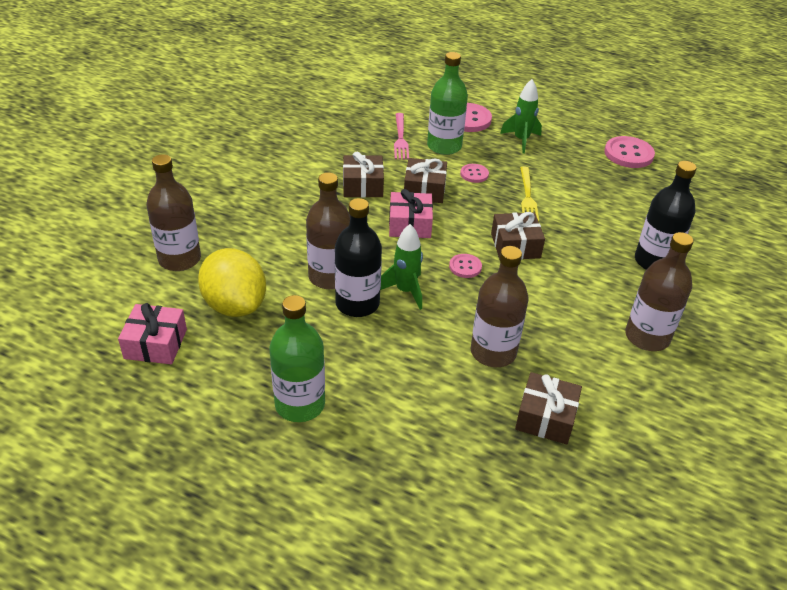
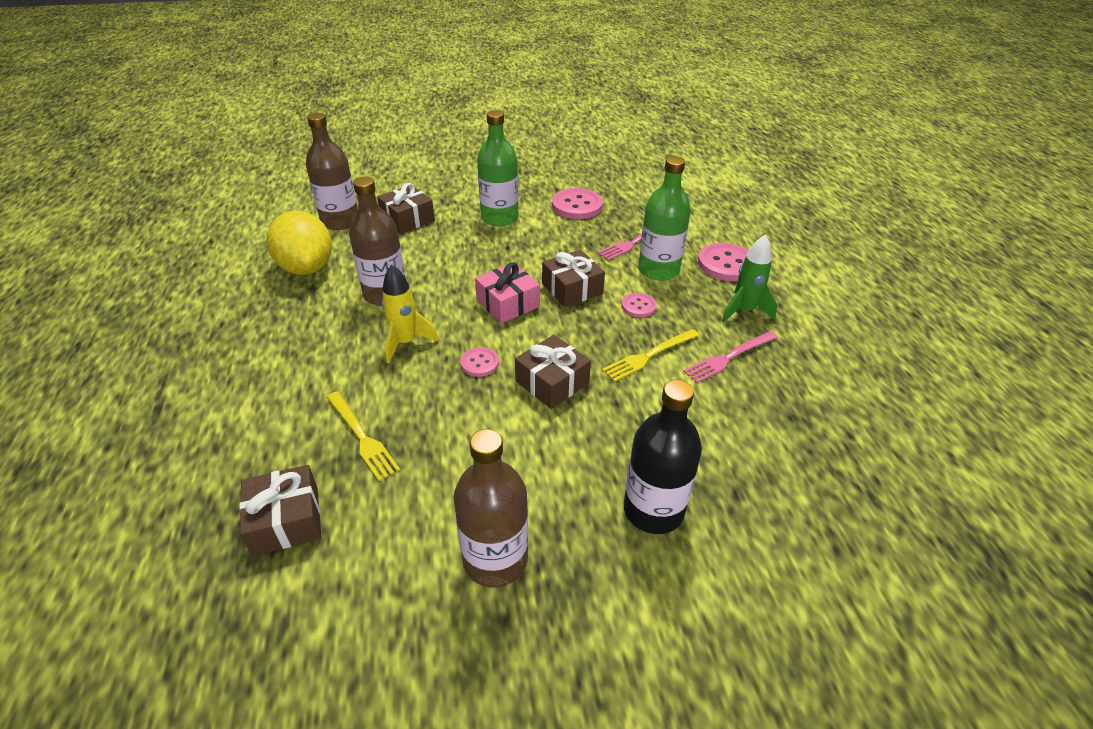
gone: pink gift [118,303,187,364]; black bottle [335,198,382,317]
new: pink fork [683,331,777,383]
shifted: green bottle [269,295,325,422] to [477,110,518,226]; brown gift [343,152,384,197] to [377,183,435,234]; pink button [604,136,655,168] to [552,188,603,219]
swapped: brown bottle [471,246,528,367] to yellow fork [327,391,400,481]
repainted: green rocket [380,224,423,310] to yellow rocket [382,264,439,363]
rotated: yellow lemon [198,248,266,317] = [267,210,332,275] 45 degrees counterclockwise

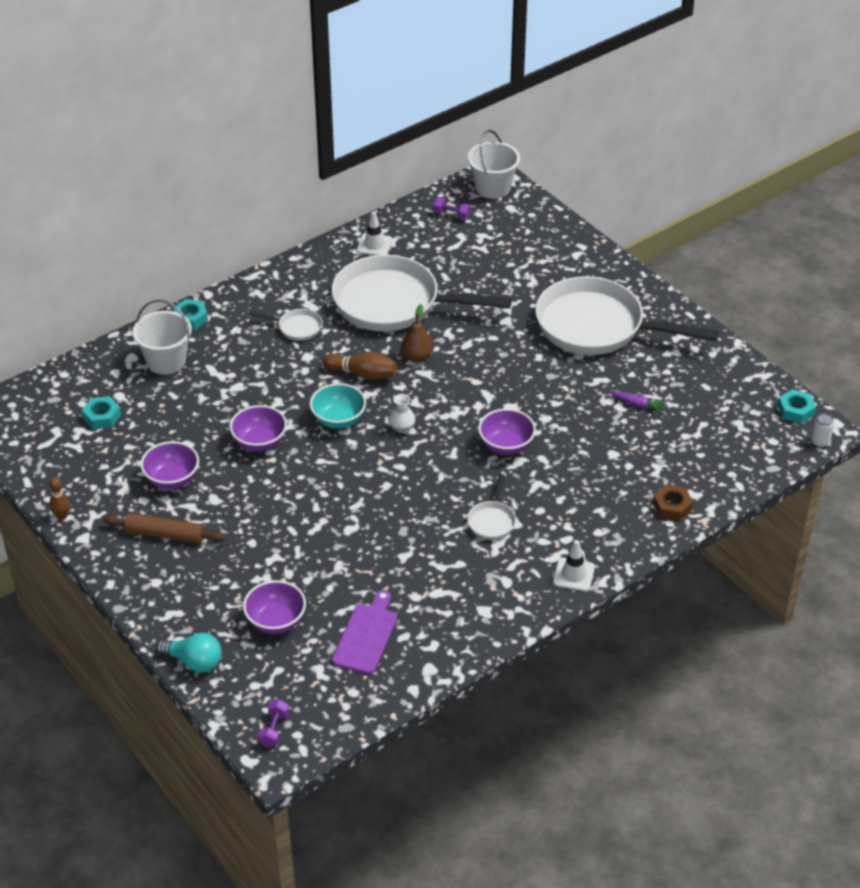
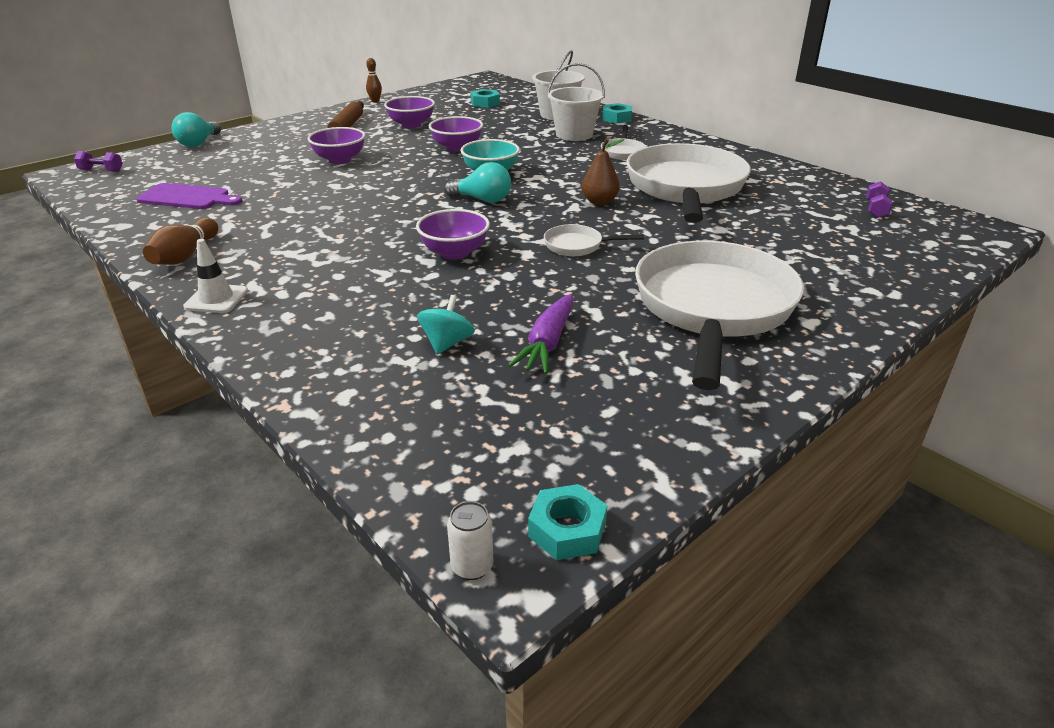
gone: white traffic cone [357,211,392,256]; brown nut [653,485,693,521]
new: turquoise spinning top [417,295,475,355]
shifted: purple bowl [243,580,306,634] to [308,127,365,164]; brown bowling pin [323,352,397,380] to [143,218,218,265]; white pan [467,474,516,540] to [544,224,644,256]; white bucket [468,130,520,199] to [547,63,605,141]
swapped: white vase [389,394,416,433] to turquoise light bulb [444,162,511,203]
scaled: purple carrot [609,391,667,413] = [508,294,573,374] x1.58

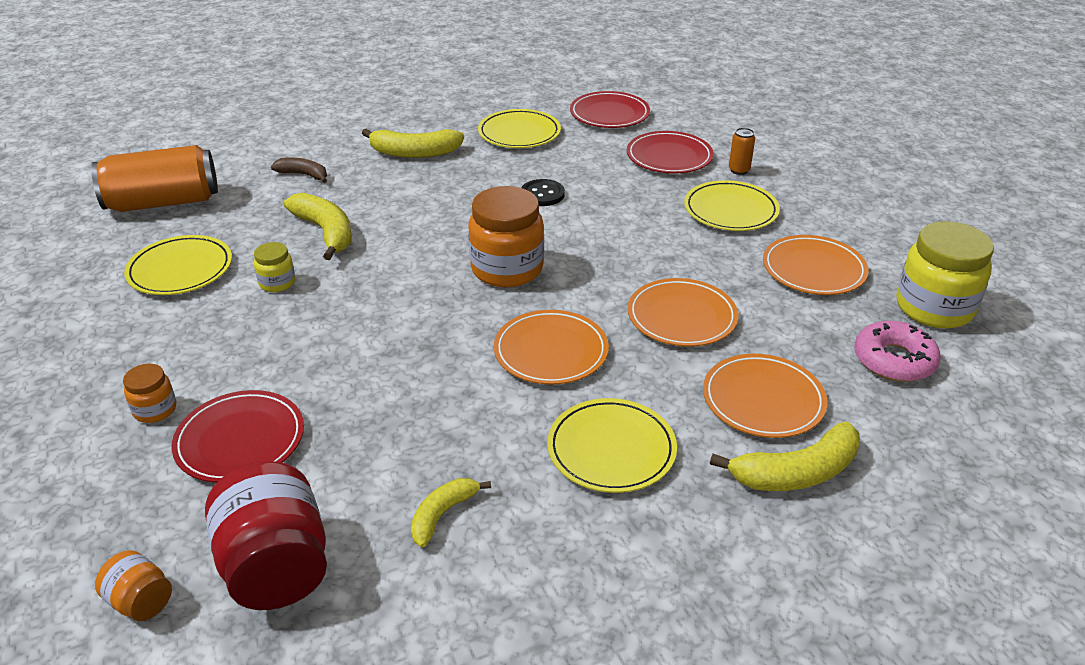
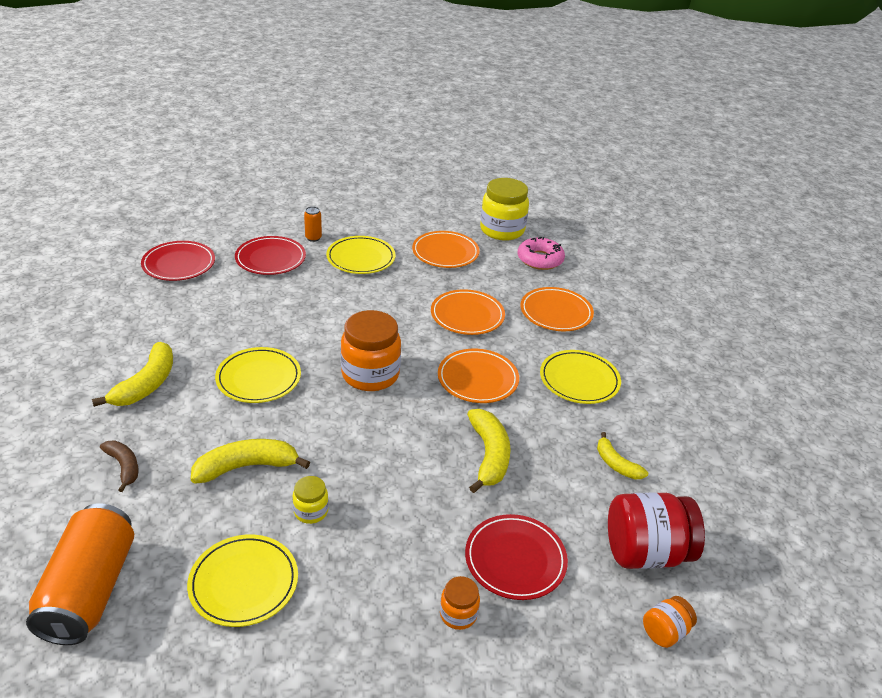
gone: black button [522,179,565,206]
shifted: yellow plate [478,109,561,148] to [215,347,301,403]; yellow banana [710,422,860,491] to [467,409,511,493]
rotated: brown banana [271,158,327,183] = [100,440,138,492] 105 degrees clockwise

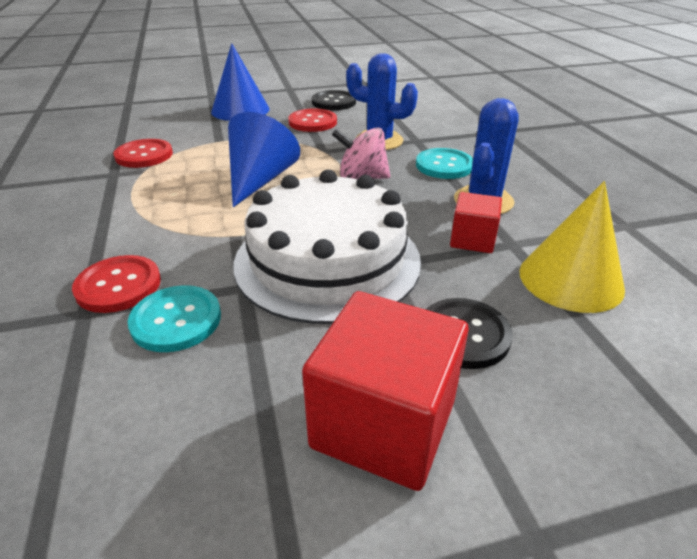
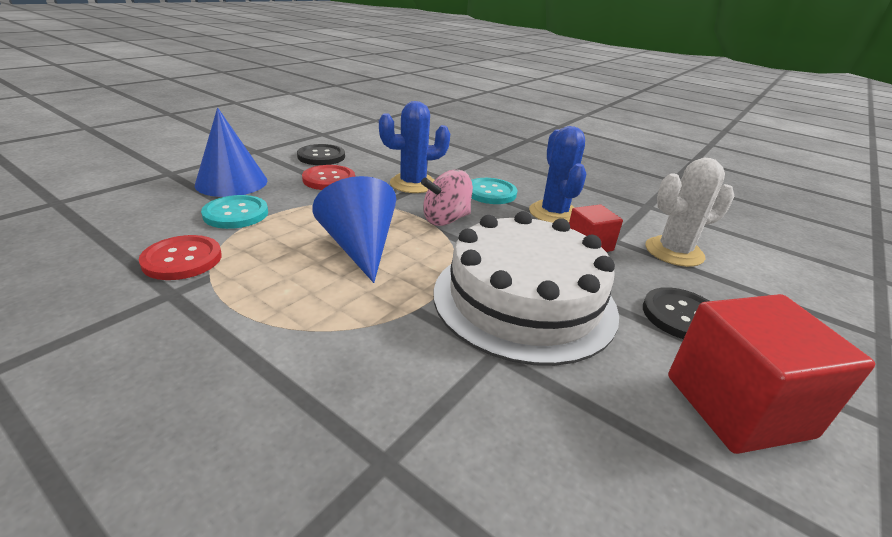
gone: red button [72,255,161,313]
shifted: turquoise button [128,285,221,352] to [201,195,268,229]
swapped: yellow cone [520,181,625,313] to white cactus [645,158,734,267]

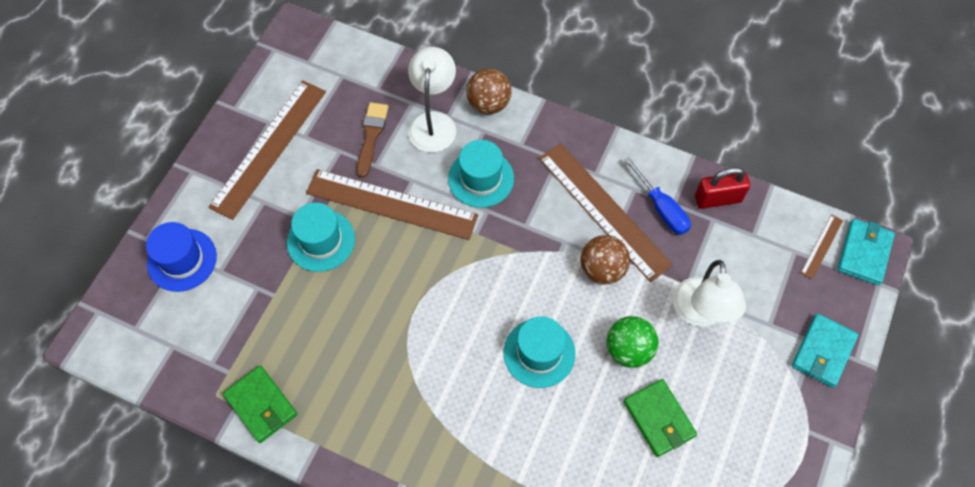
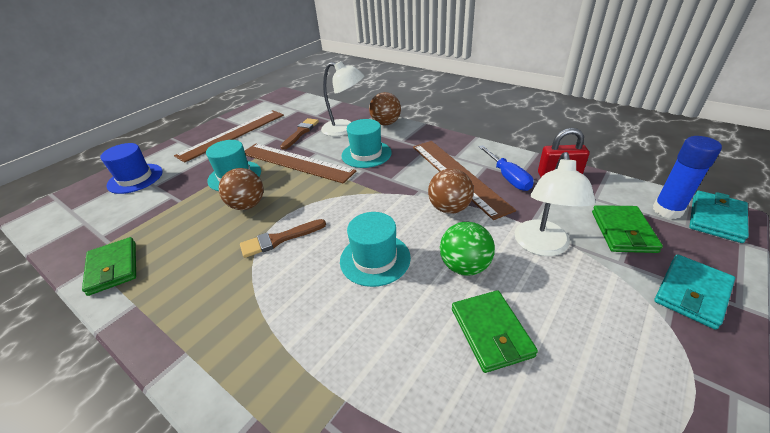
new: brown ball [219,168,263,210]; brown brush [240,219,326,258]; green wallet [592,205,663,253]
swapped: brown ruler [801,214,843,279] to blue glue stick [653,136,722,219]
rotated: white lamp [408,47,456,152] = [321,61,364,136] 90 degrees clockwise

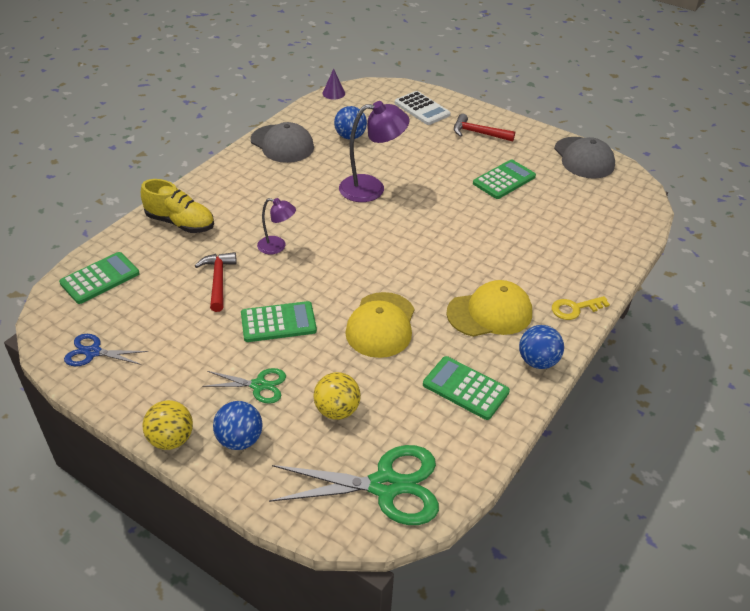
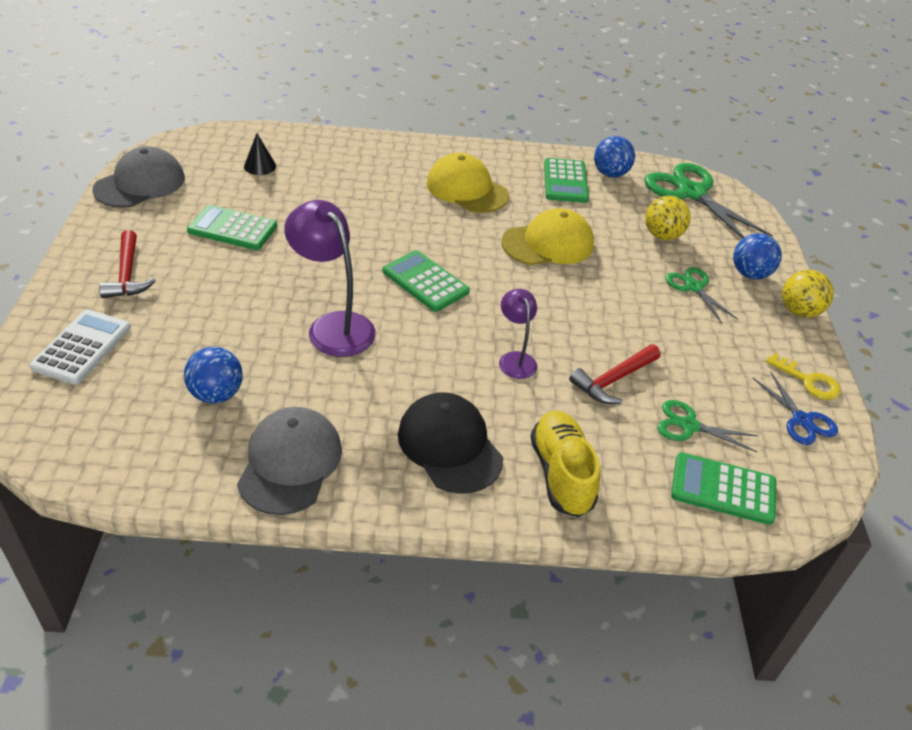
gone: purple cone [322,69,345,99]
new: black cone [244,133,276,175]; black cap [398,392,503,494]; green scissors [657,400,758,452]
shifted: green calculator [241,301,317,342] to [382,250,470,312]; blue ball [519,325,564,369] to [594,136,635,177]; yellow key [552,296,610,320] to [766,353,841,400]

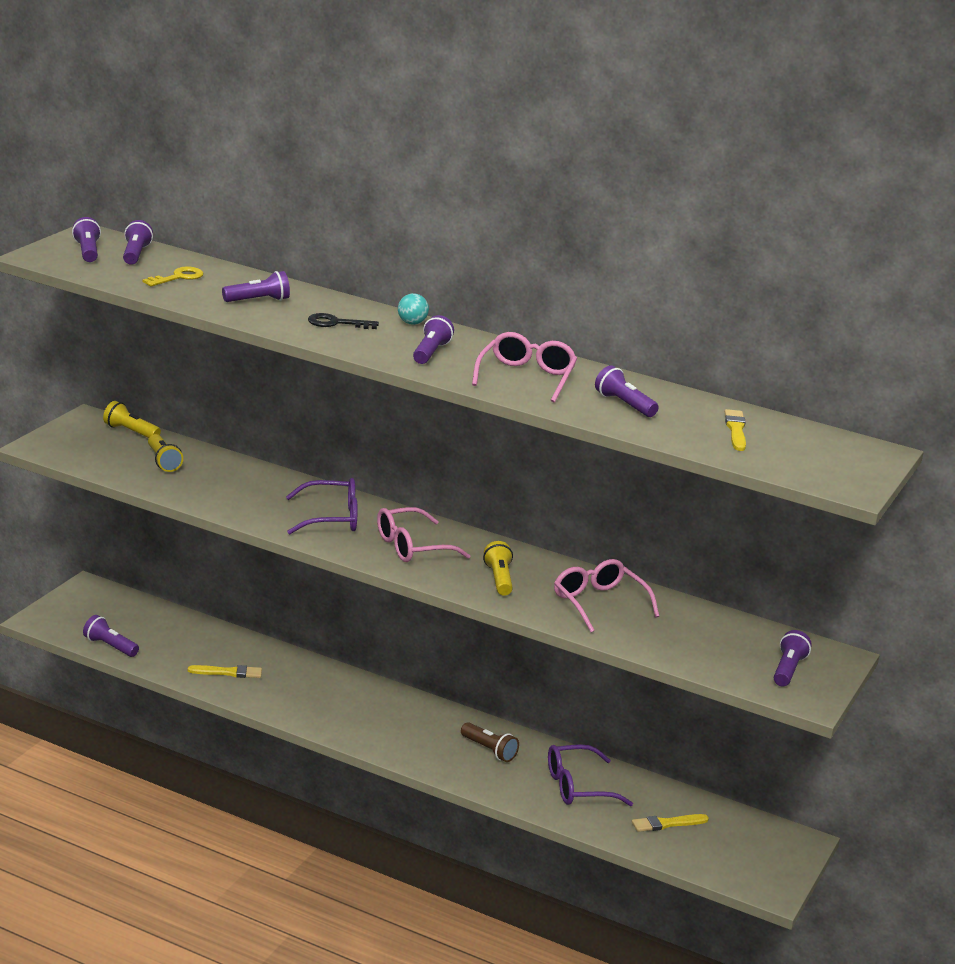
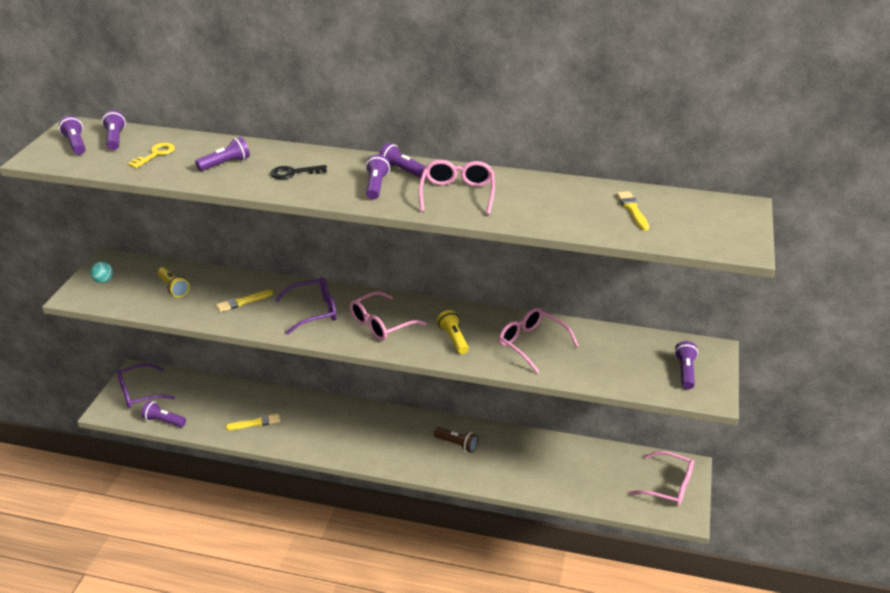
gone: yellow flashlight [103,401,161,438]
new: pink glasses [629,451,694,506]
shifted: turquoise ball [398,293,429,325] to [90,262,113,283]; purple glasses [548,744,633,806] to [117,363,175,409]; purple flashlight [595,365,659,417] to [379,143,426,178]; yellow brush [632,814,709,832] to [216,290,273,312]

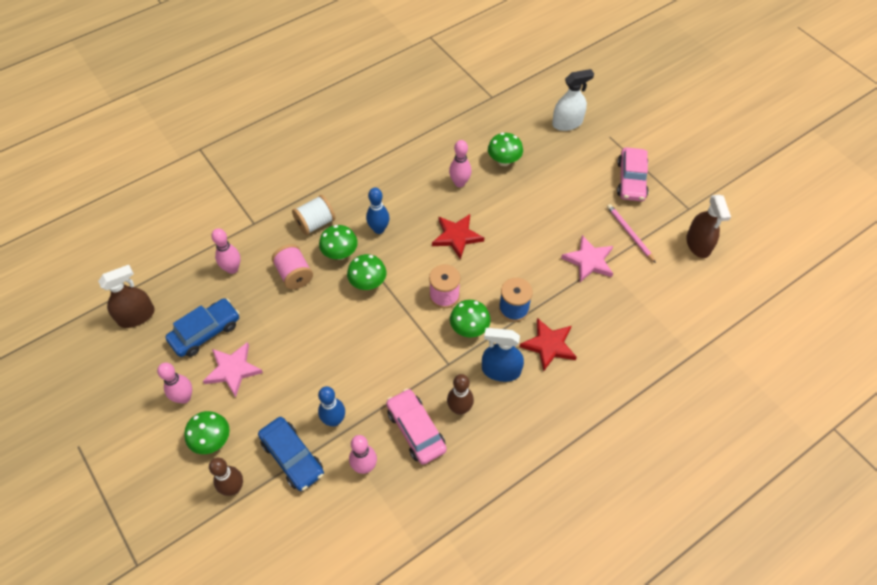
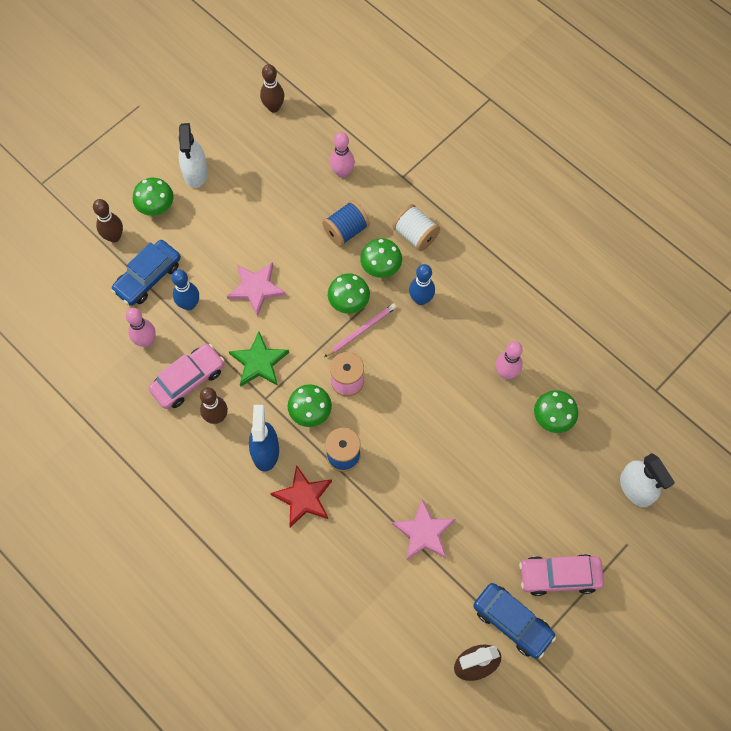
gone: red star [432,214,484,260]
new: green star [229,331,289,387]
shifted: blue car [165,298,239,357] to [473,583,556,659]; pink star [203,342,263,397] to [227,262,286,317]; pink pencil [607,204,656,263] to [324,303,397,357]
swapped: brown spray bottle [98,265,155,328] to brown bowling pin [260,64,284,113]; pink bowling pin [157,363,192,404] to white spray bottle [179,123,208,188]
repainted: pink spool [272,244,313,290] to blue spool [322,200,370,247]

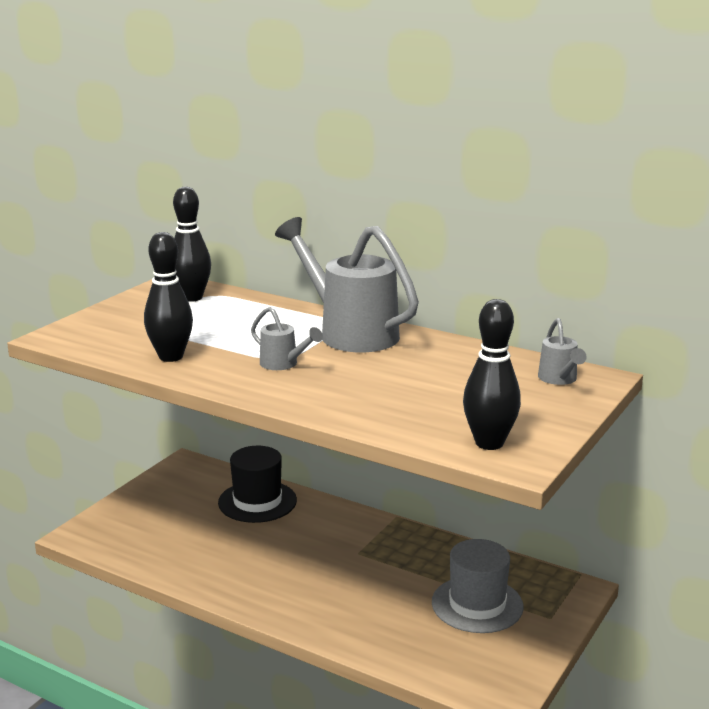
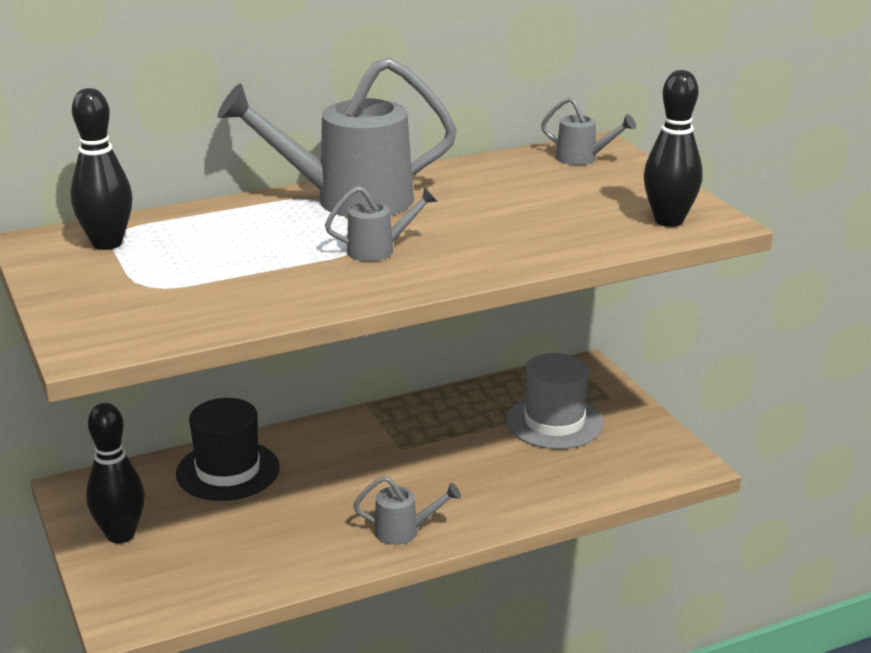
new: grey watering can [353,476,461,545]
shifted: black bowling pin [144,232,193,362] to [86,403,145,543]

